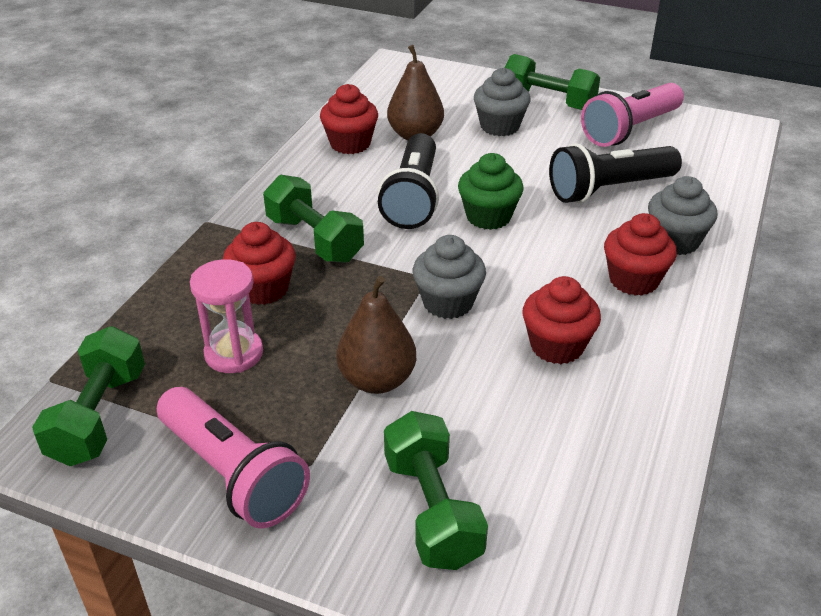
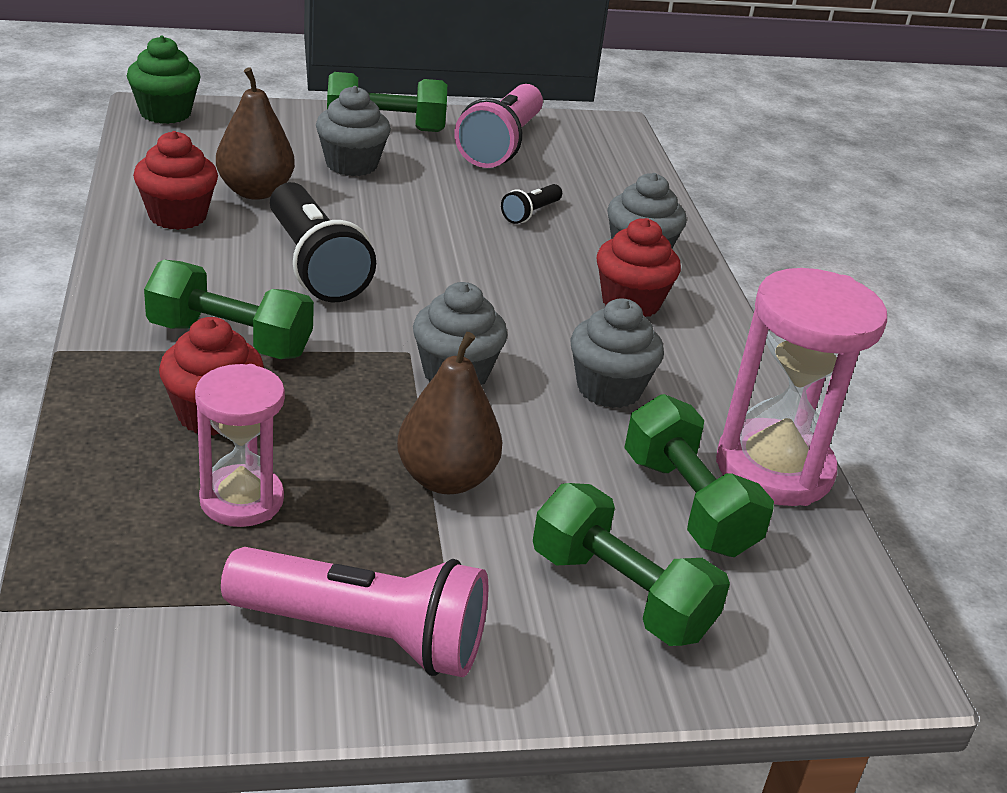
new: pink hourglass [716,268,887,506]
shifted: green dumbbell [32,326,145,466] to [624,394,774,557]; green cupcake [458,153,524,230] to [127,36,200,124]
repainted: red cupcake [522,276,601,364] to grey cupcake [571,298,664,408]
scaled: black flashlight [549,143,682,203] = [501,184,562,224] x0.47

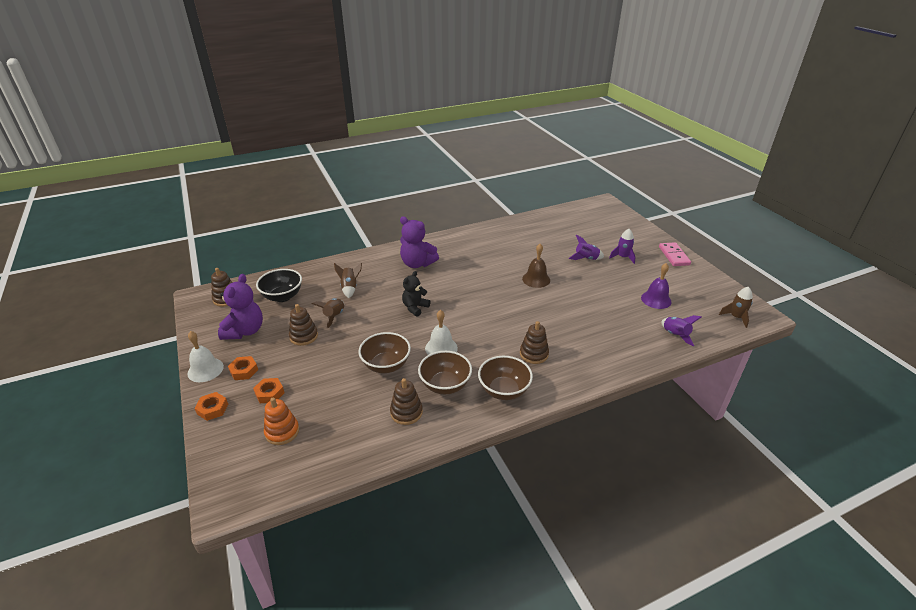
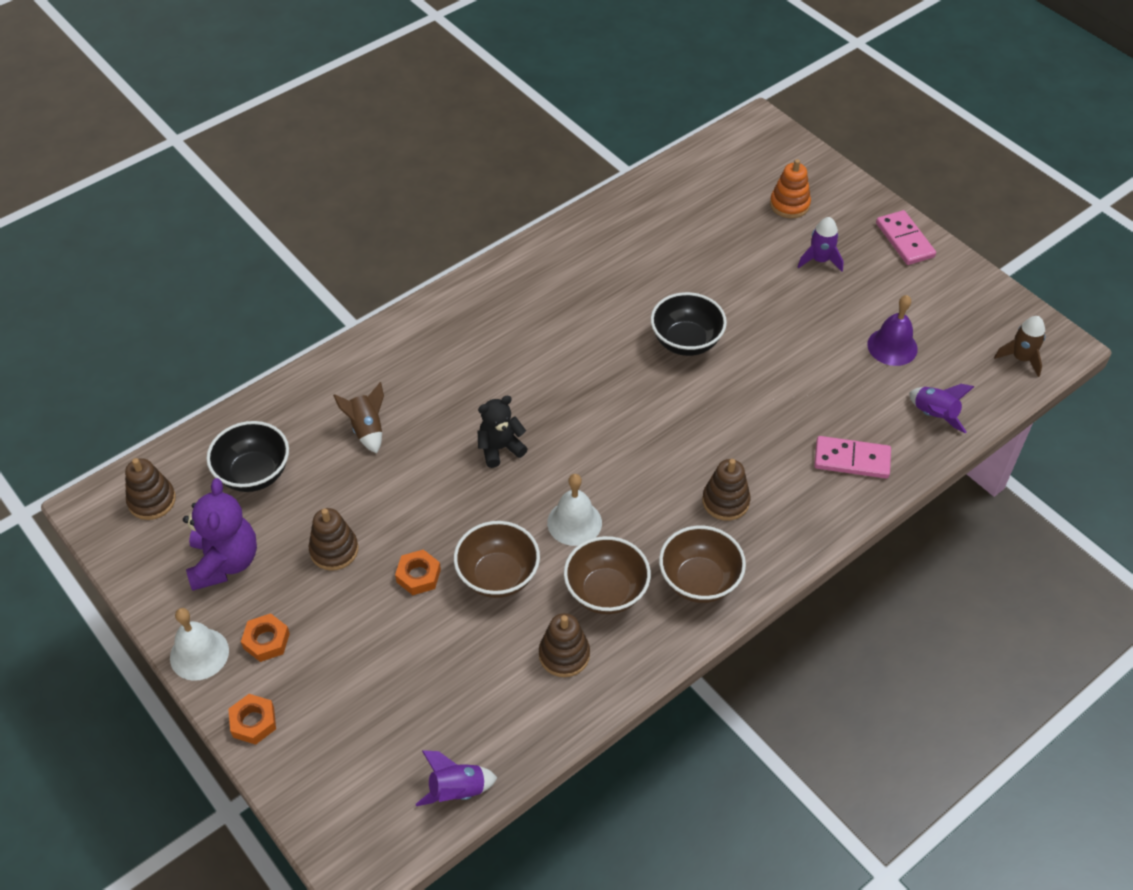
gone: brown rocket [312,298,344,328]; purple teddy bear [400,216,439,268]
new: pink domino [814,436,891,478]
shifted: orange nut [253,378,284,403] to [395,549,441,595]; orange stacking toy [264,398,299,445] to [770,159,811,218]; purple rocket [569,235,604,260] to [416,750,497,806]
swapped: brown bell [522,244,550,288] to black bowl [651,292,727,356]
rotated: black teddy bear [402,271,430,317] = [478,396,528,468] 45 degrees clockwise

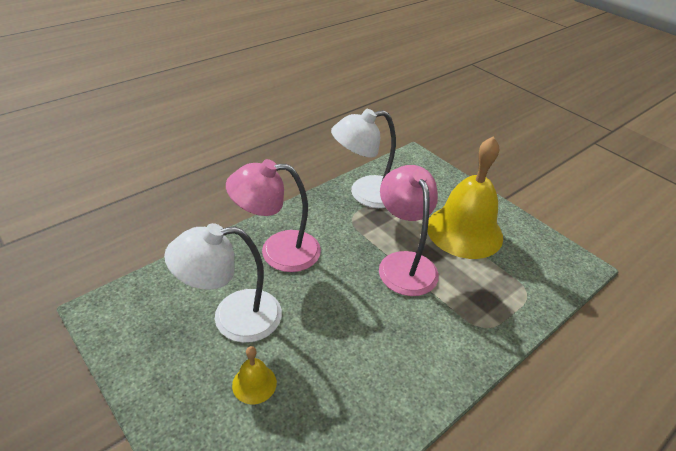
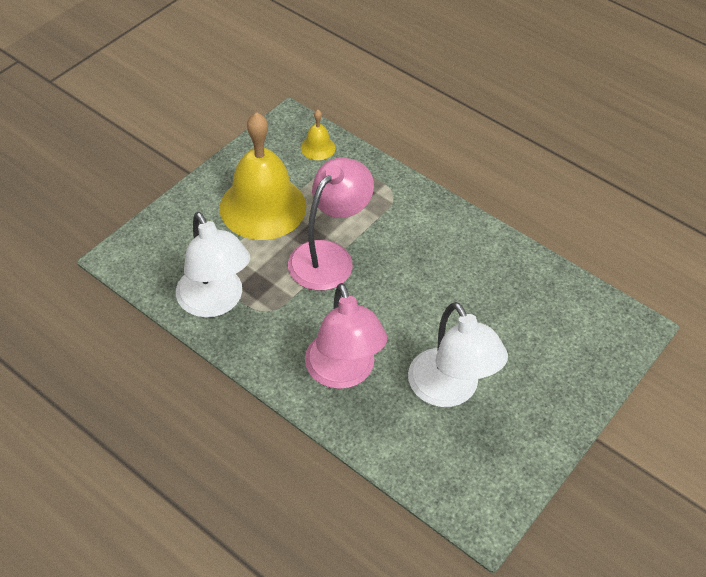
shifted: yellow bell [232,346,277,404] to [301,110,336,160]
rotated: pink lamp [379,165,439,296] = [288,158,374,291] 150 degrees clockwise

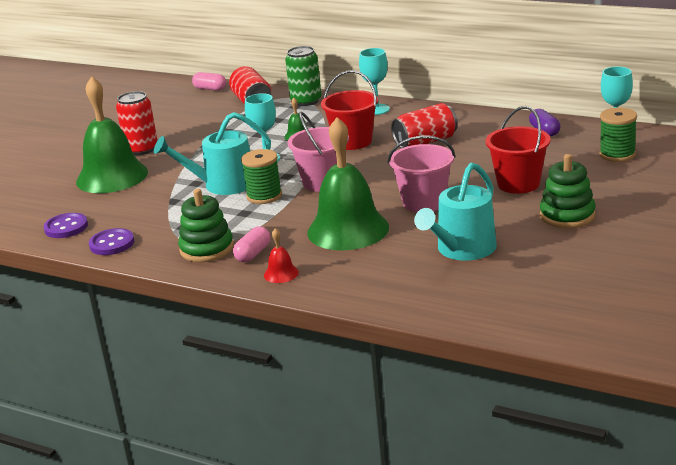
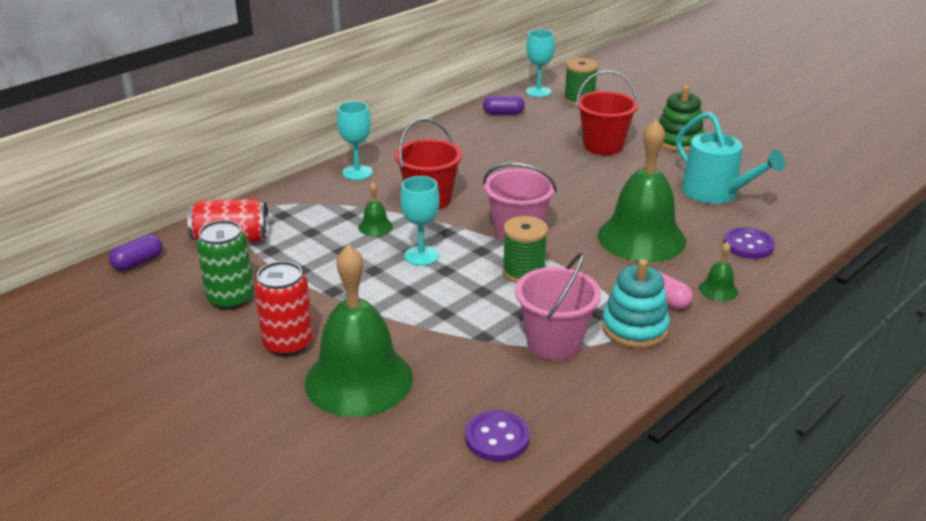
gone: turquoise watering can [154,112,271,195]; red can [391,103,458,148]
shifted: purple button [89,228,134,255] to [723,227,775,259]; green can [285,46,322,106] to [196,220,254,310]; pink bucket [388,136,455,212] to [515,253,601,360]
repainted: green stacking toy [178,189,234,262] to turquoise stacking toy [602,259,670,348]; pink capsule [192,72,226,91] to purple capsule [109,234,163,271]; red bell [264,228,299,283] to green bell [699,242,738,301]

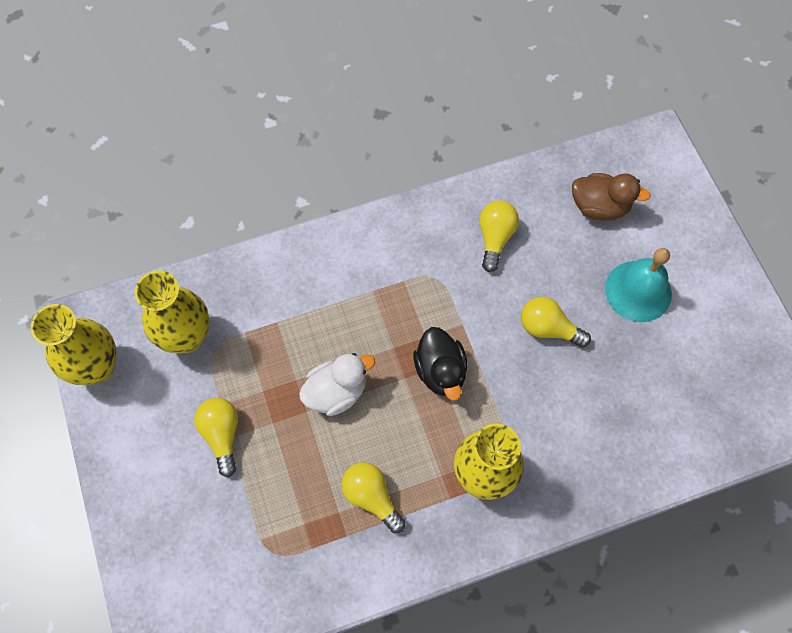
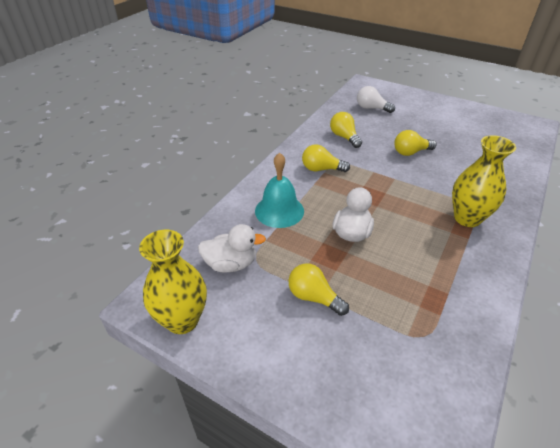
gone: black duck [413,327,468,401]
shifted: yellow light bulb [342,462,406,533] to [302,144,350,172]; turquoise bell [605,248,672,322] to [255,152,304,228]
swapped: yellow vase [135,271,209,353] to white duck [198,224,266,273]; brown duck [572,173,651,220] to white light bulb [357,86,395,113]

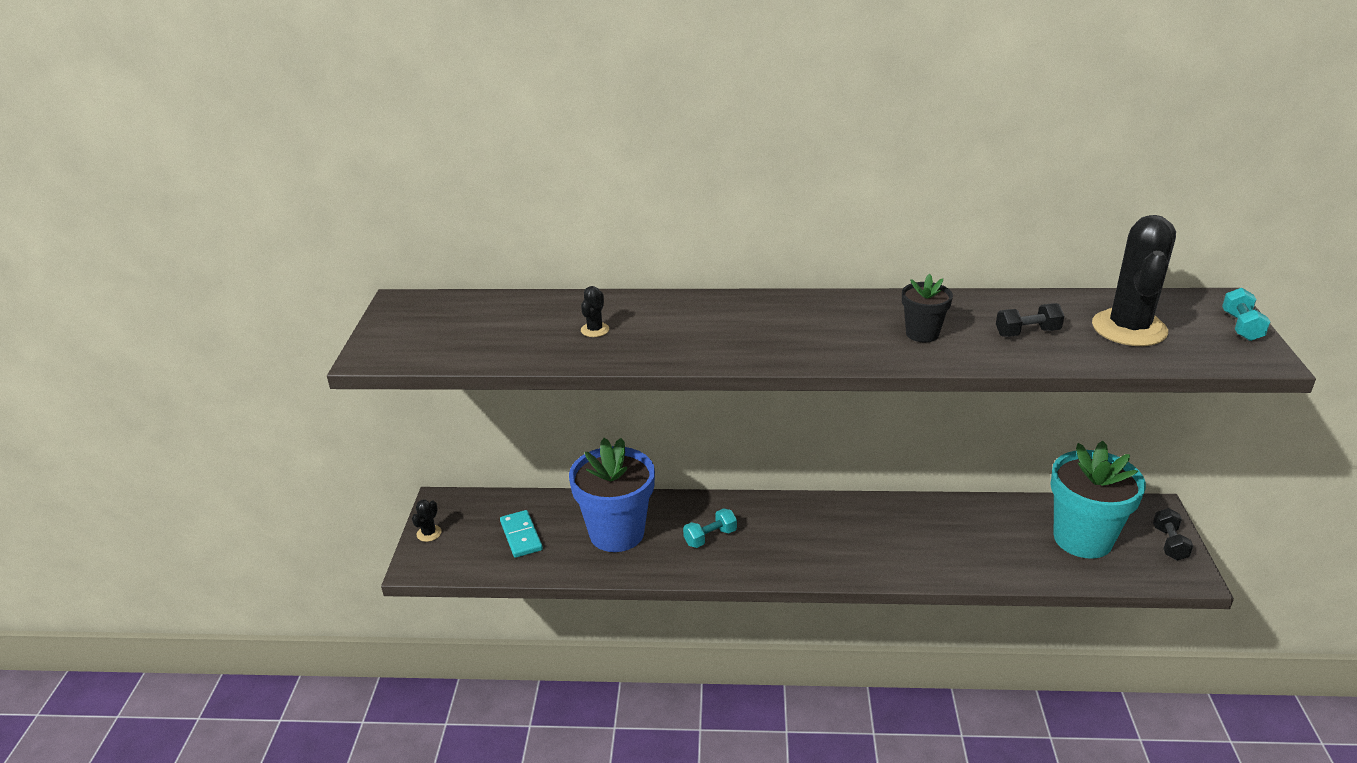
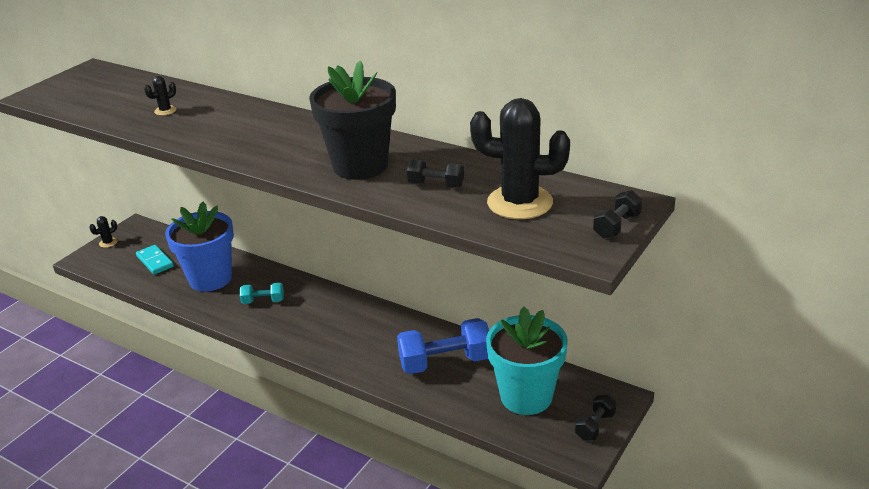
new: blue dumbbell [397,318,489,374]
repainted: turquoise dumbbell [1222,288,1270,341] to black dumbbell [593,190,642,239]
rotated: turquoise domino [500,510,543,558] = [136,245,174,275] 45 degrees counterclockwise; black cactus [1092,215,1176,346] = [470,98,570,219] 60 degrees clockwise
scaled: black flower pot [902,274,953,343] = [309,60,396,180] x1.99

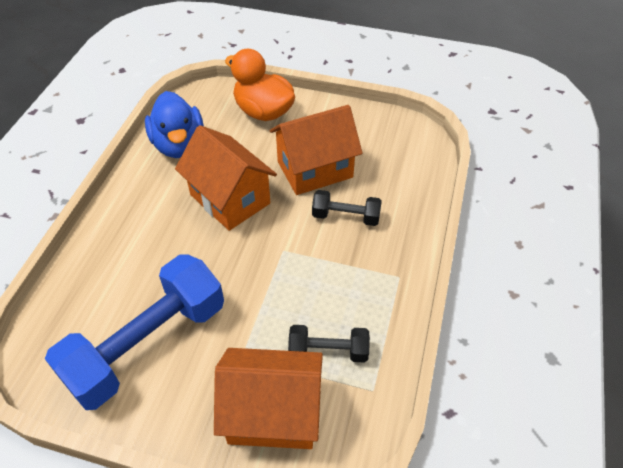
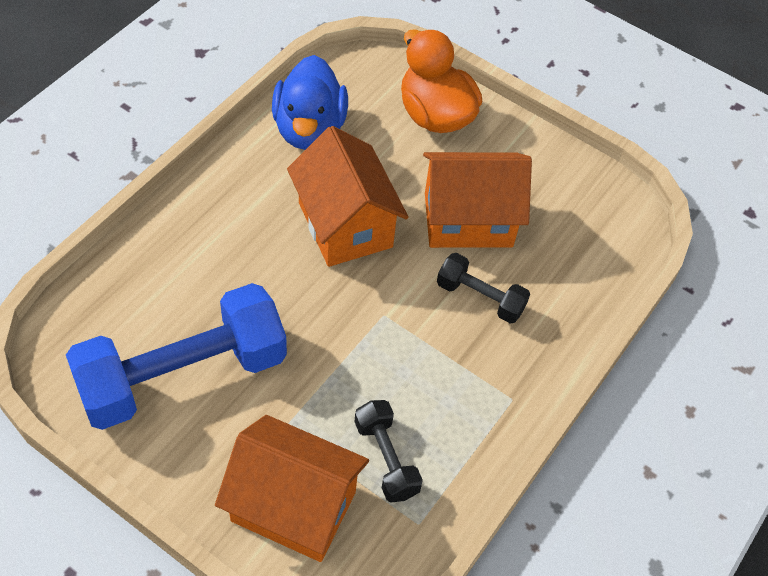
rotated: black dumbbell [288,325,370,363] = [354,400,423,503] 45 degrees clockwise

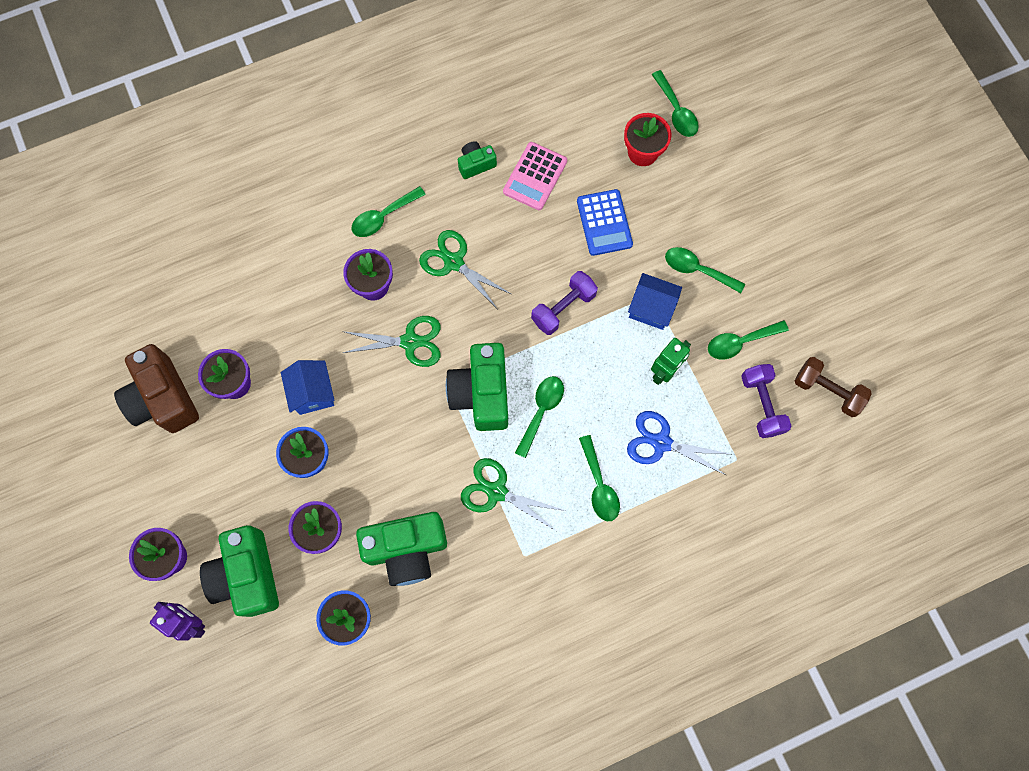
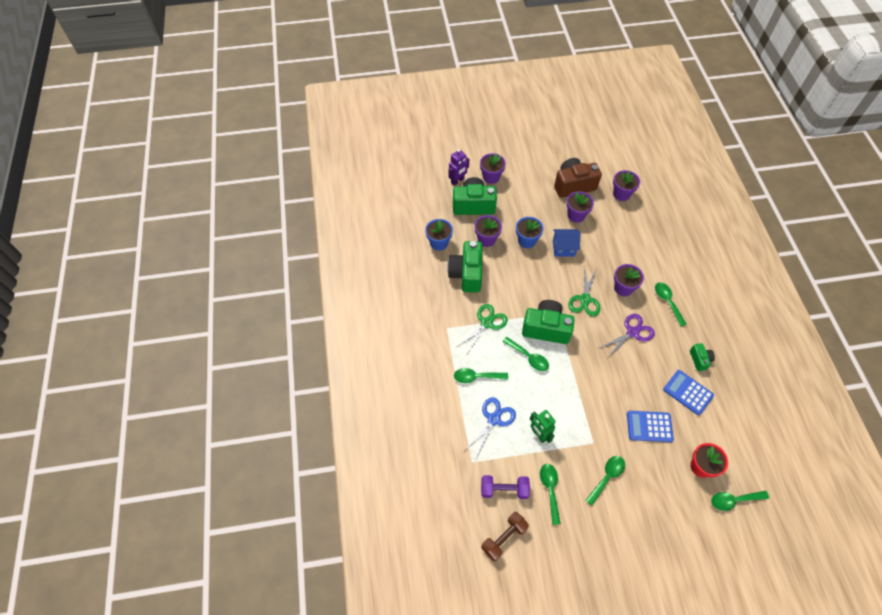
gone: purple dumbbell [531,271,598,335]; blue house [628,273,682,330]
new: purple flower pot [613,170,640,201]
repainted: green scissors [419,230,511,308] to purple scissors [599,314,655,357]; pink calculator [503,142,567,210] to blue calculator [663,370,714,415]

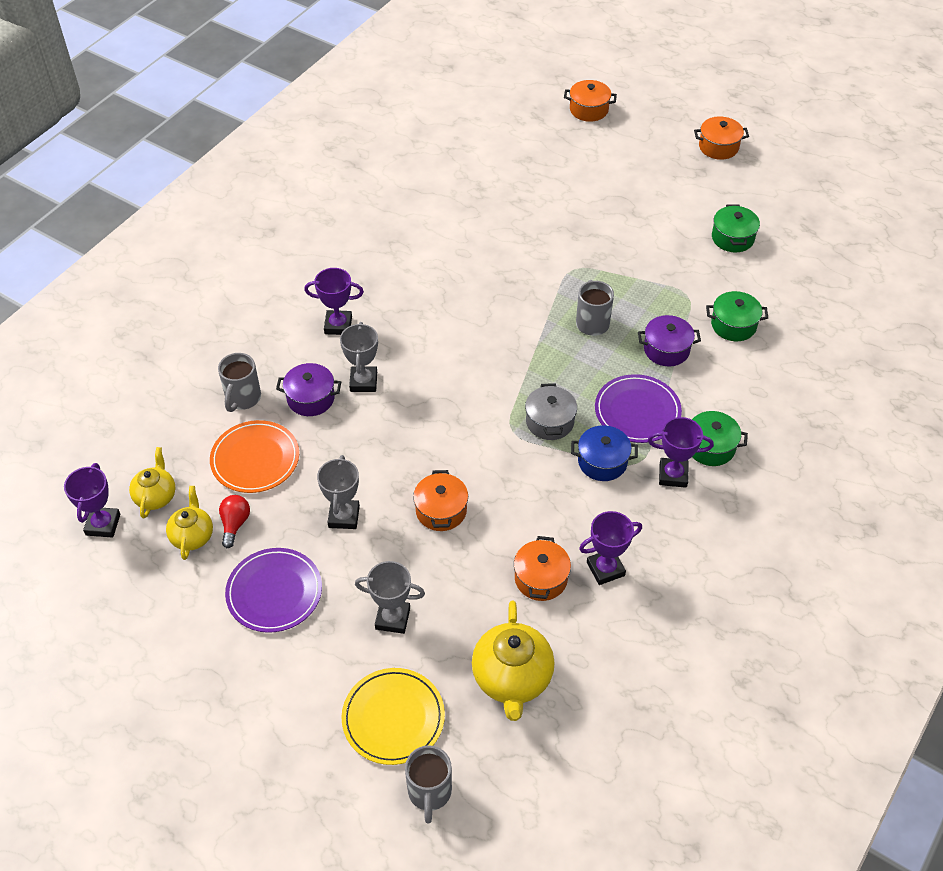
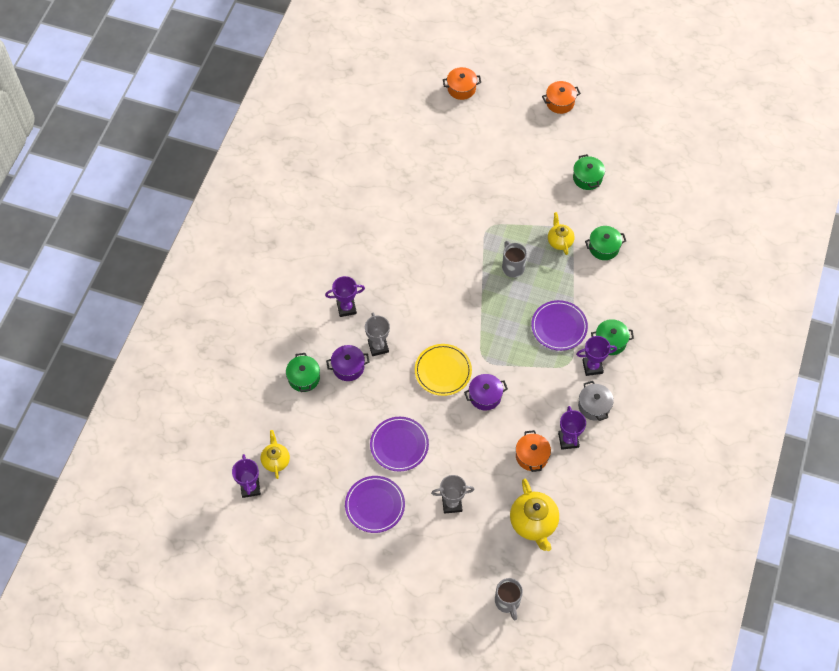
gone: orange plate [210,420,299,493]; red light bulb [219,495,250,548]; orange pot [413,470,468,531]; blue pot [571,425,638,481]
shifted: yellow teapot [166,486,213,560] to [548,212,575,255]; yellow plate [341,668,445,765] to [415,344,472,396]; grey pot [525,383,577,440] to [578,381,614,421]; purple pot [638,315,701,366] to [464,374,508,410]
swapped: grey mug [218,353,261,412] to green pot [286,353,320,392]; grey trophy [317,455,360,529] to purple plate [370,417,429,472]
rotated: purple trophy [579,511,642,585] = [558,406,586,450] 60 degrees counterclockwise

